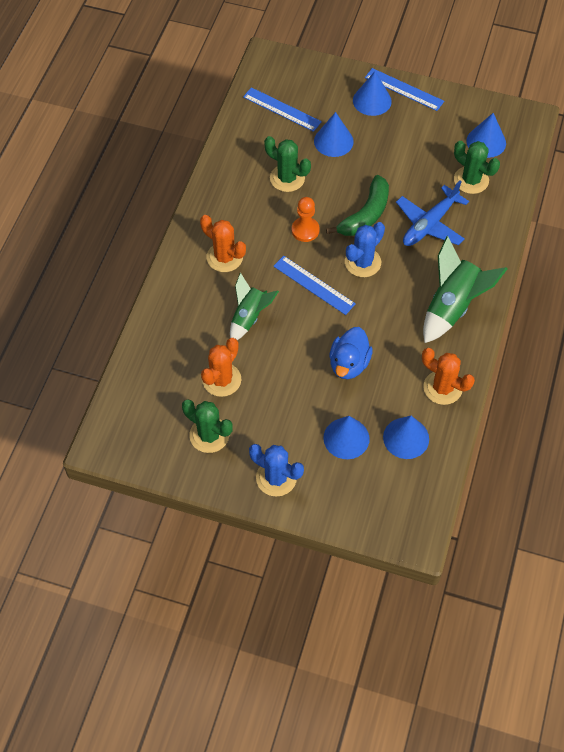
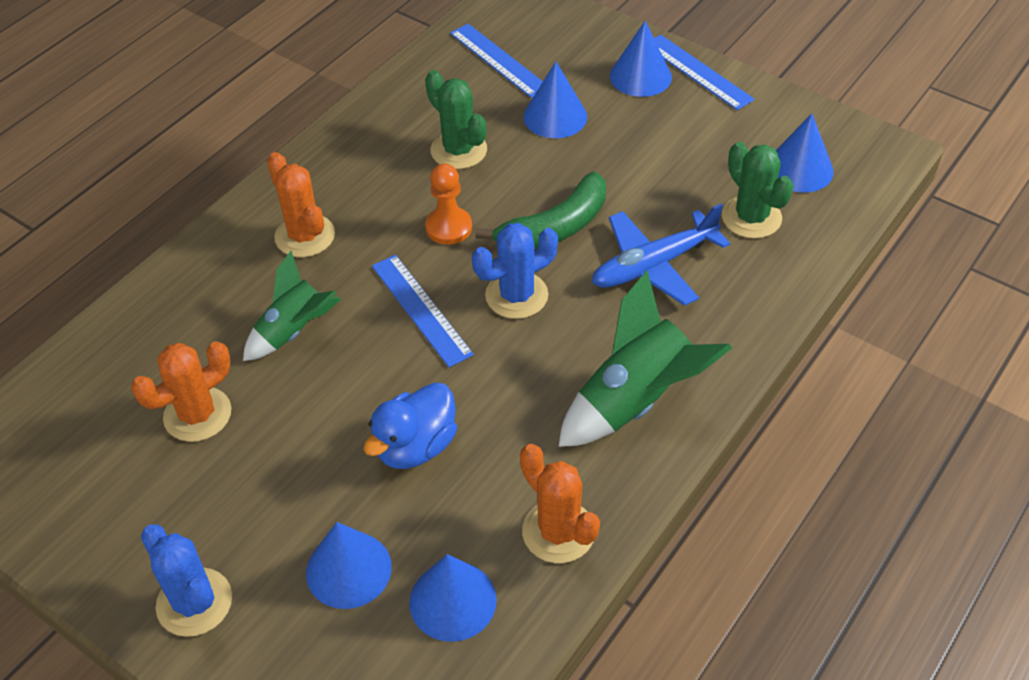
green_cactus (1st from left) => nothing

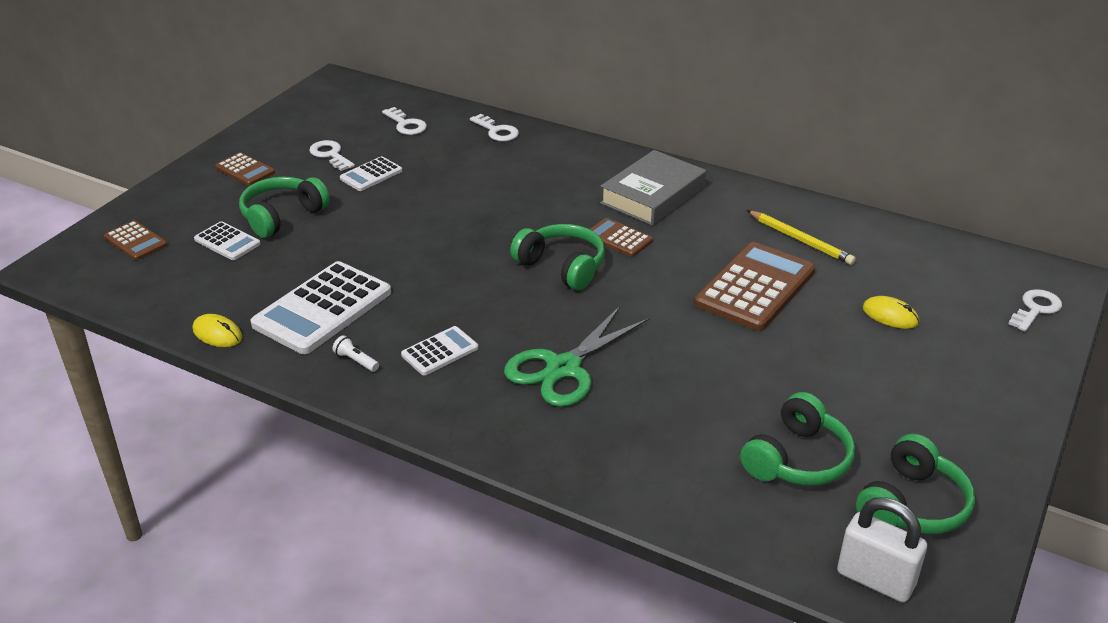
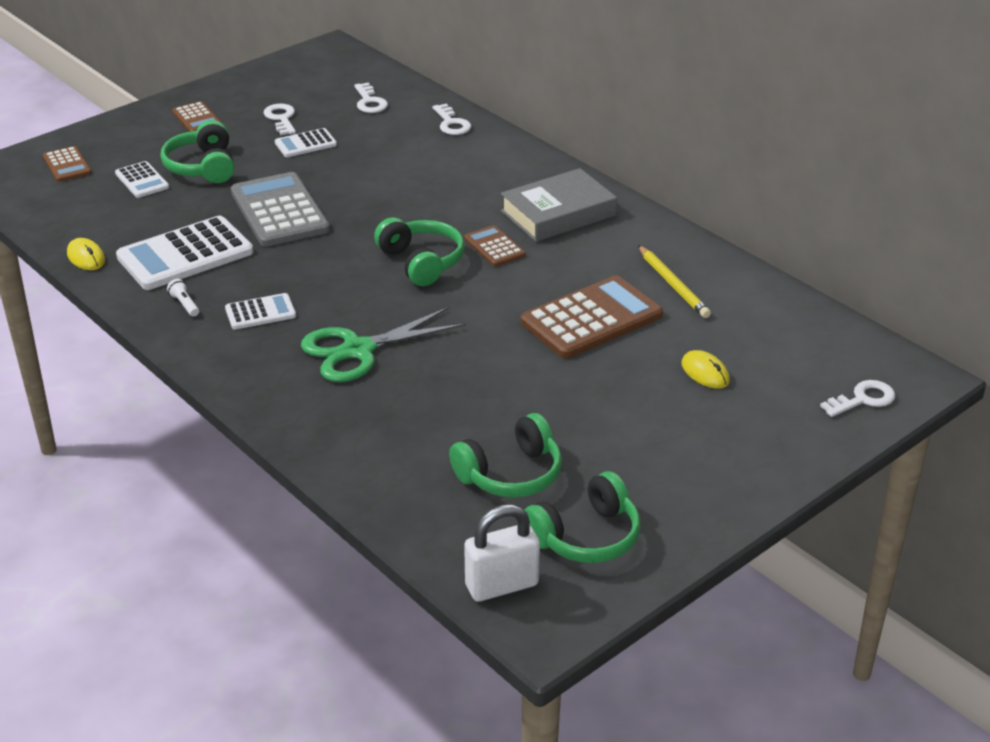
green_headphones (1st from left), 75 degrees counterclockwise
white_padlock, 75 degrees counterclockwise
nothing => grey_calculator

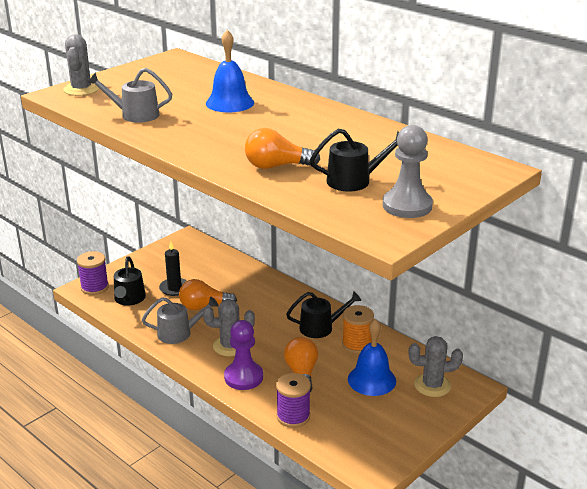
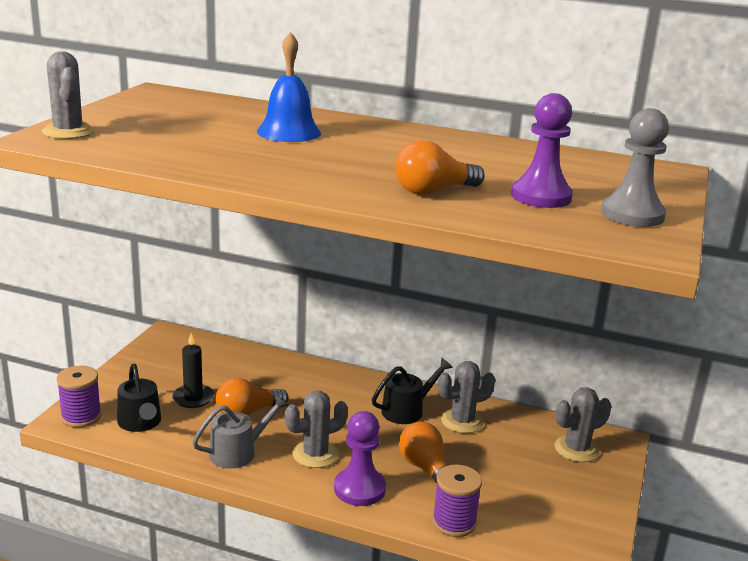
grey_watering_can (1st from left) => nothing
black_watering_can (3rd from left) => purple_pawn (2nd from left)
orange_spool => grey_cactus (3rd from left)
blue_bell (2nd from left) => nothing

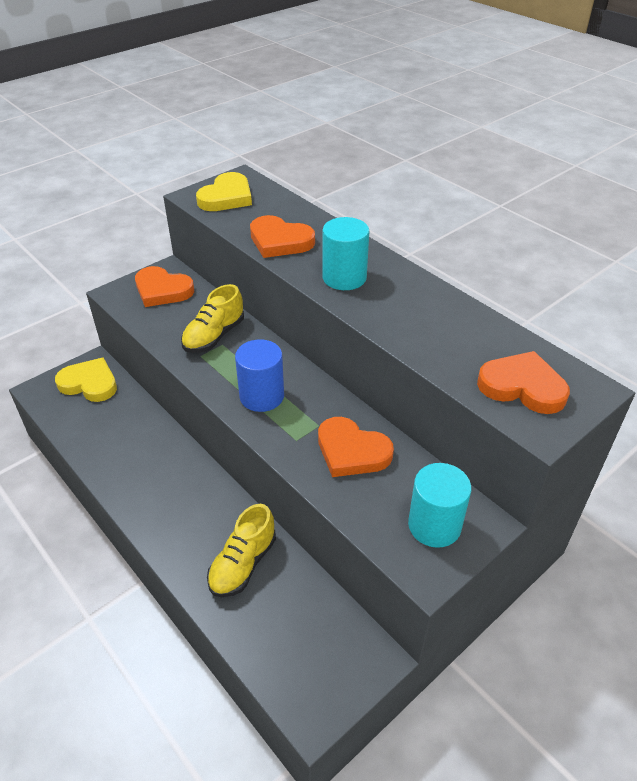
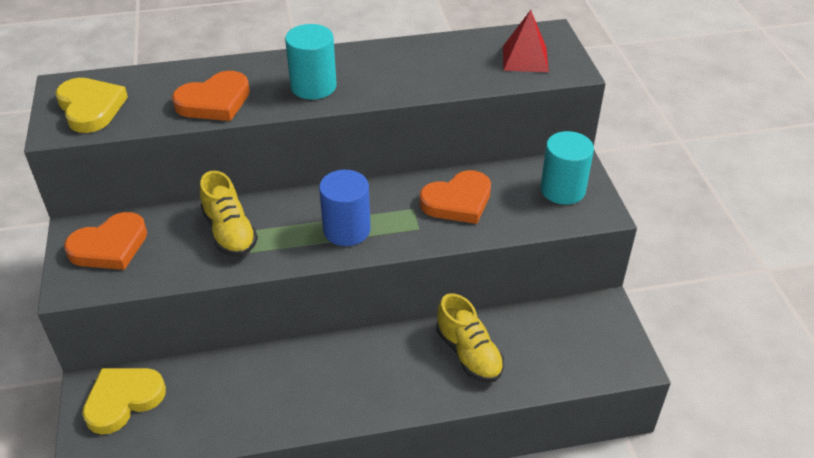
orange_heart (4th from left) => red_pyramid

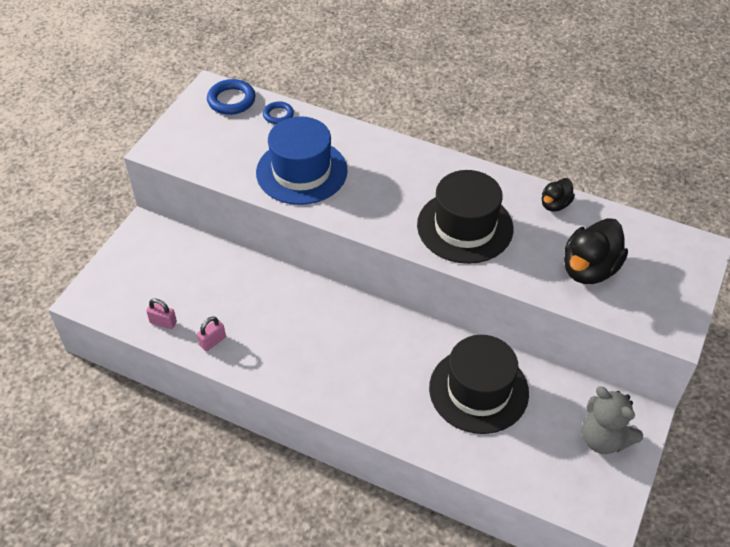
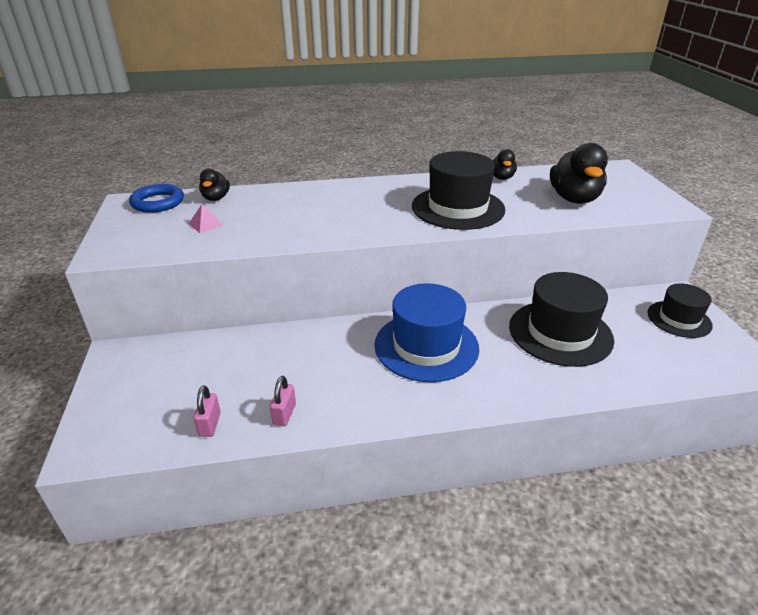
pink_padlock (1st from left), 75 degrees counterclockwise
blue_hat, moved
blue_ring (2nd from left) => black_duck (1st from left)
grey_teddy_bear => black_hat (3rd from left)
nothing => pink_pyramid

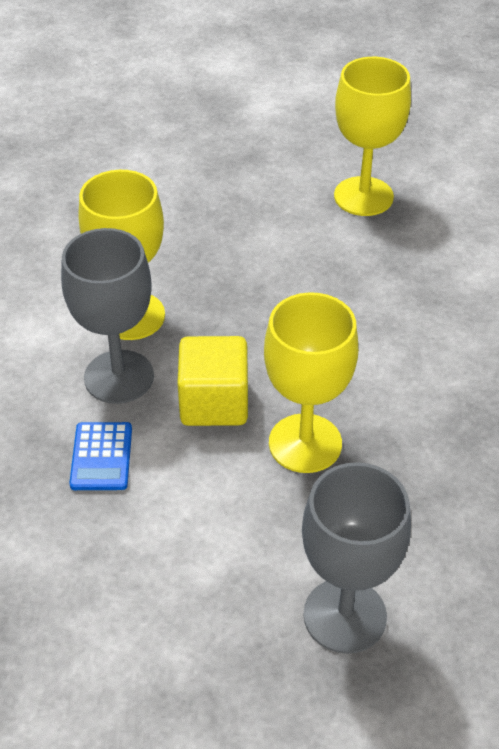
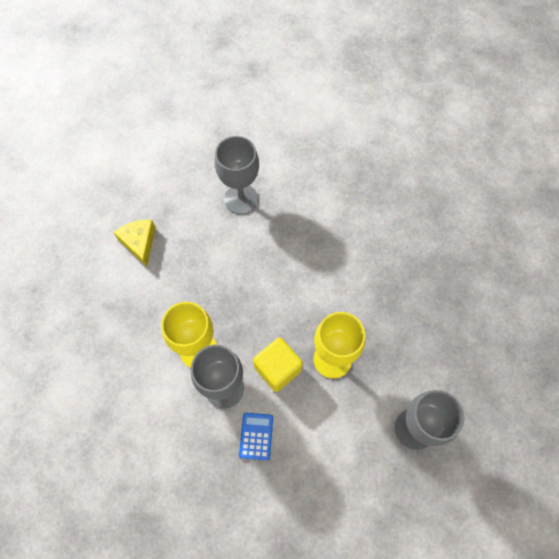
blue_calculator, 135 degrees counterclockwise
yellow_goblet (3rd from left) => grey_goblet (2nd from left)
nothing => yellow_cheese

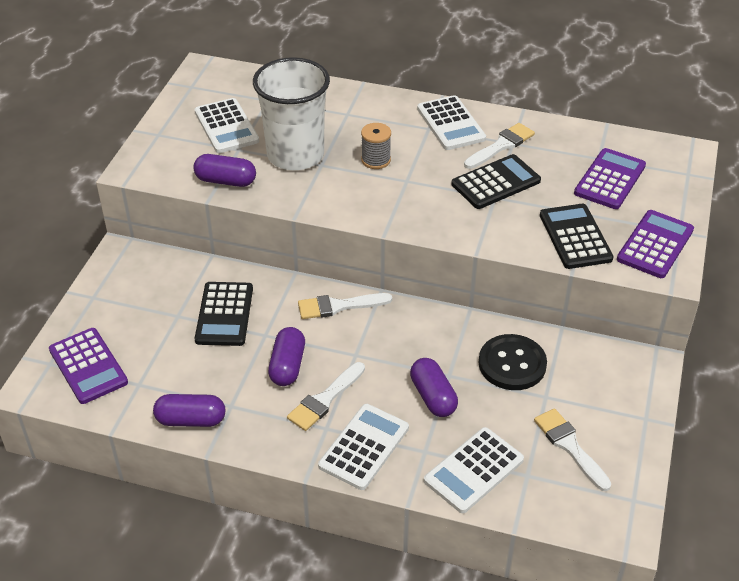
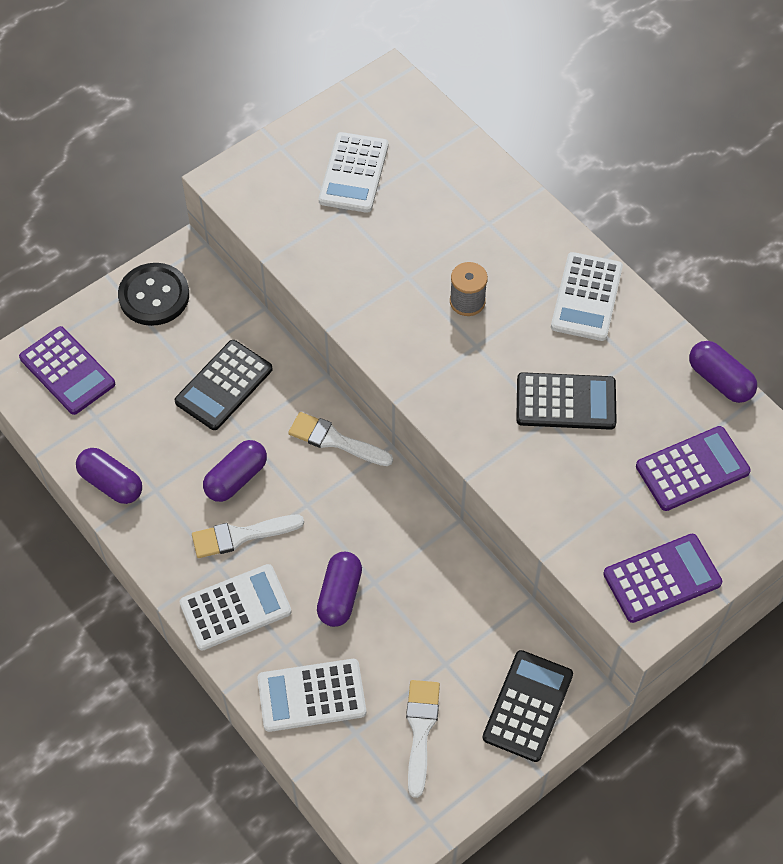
purple_calculator (1st from left), 45 degrees counterclockwise
purple_capsule (2nd from left in the first image) => purple_capsule (4th from left), moved
white_cup => nothing
white_brush (3rd from left) => nothing
black_button, moved
black_calculator (3rd from left in the first image) => black_calculator (2nd from left), moved

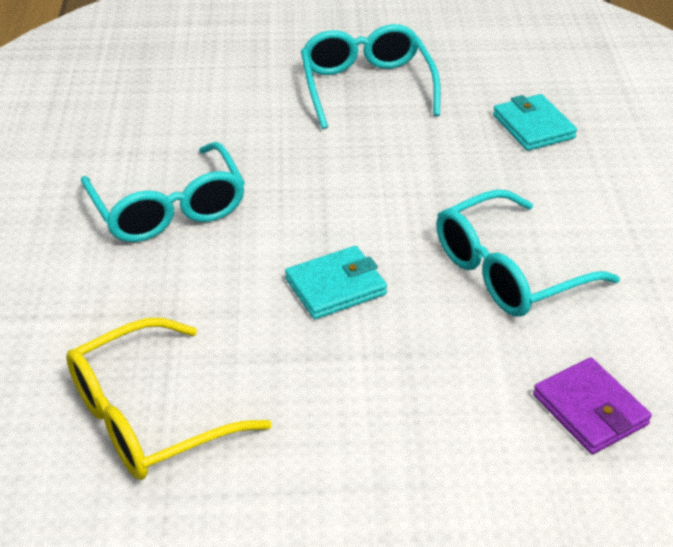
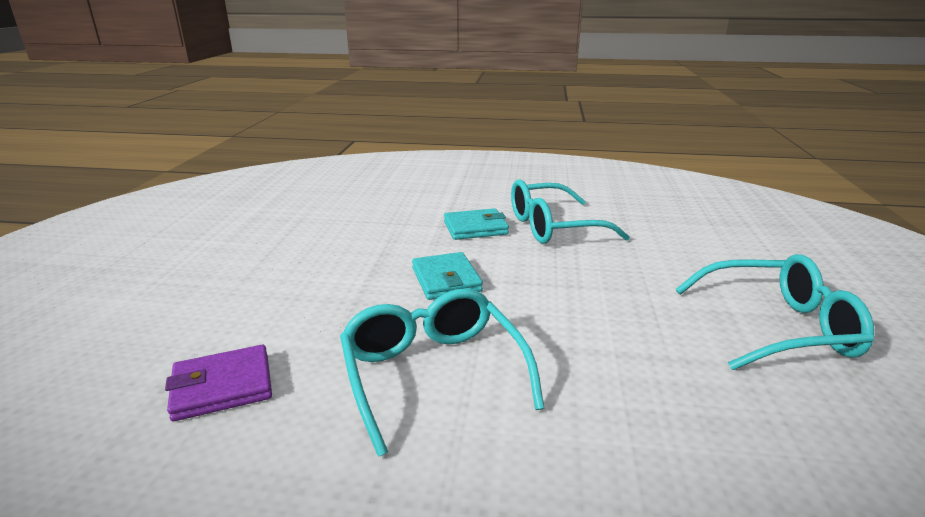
yellow_glasses => nothing
turquoise_wallet (2nd from left), moved

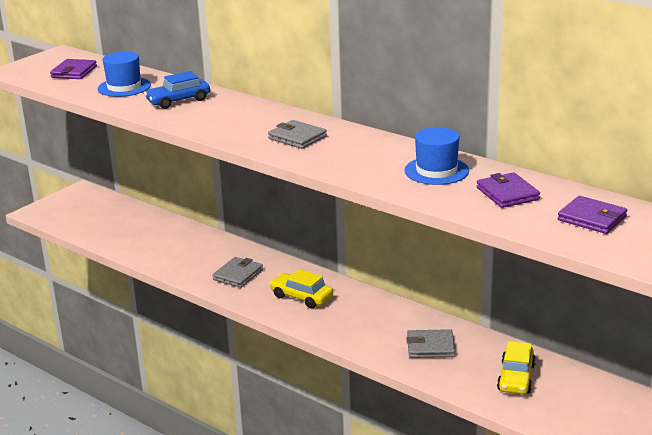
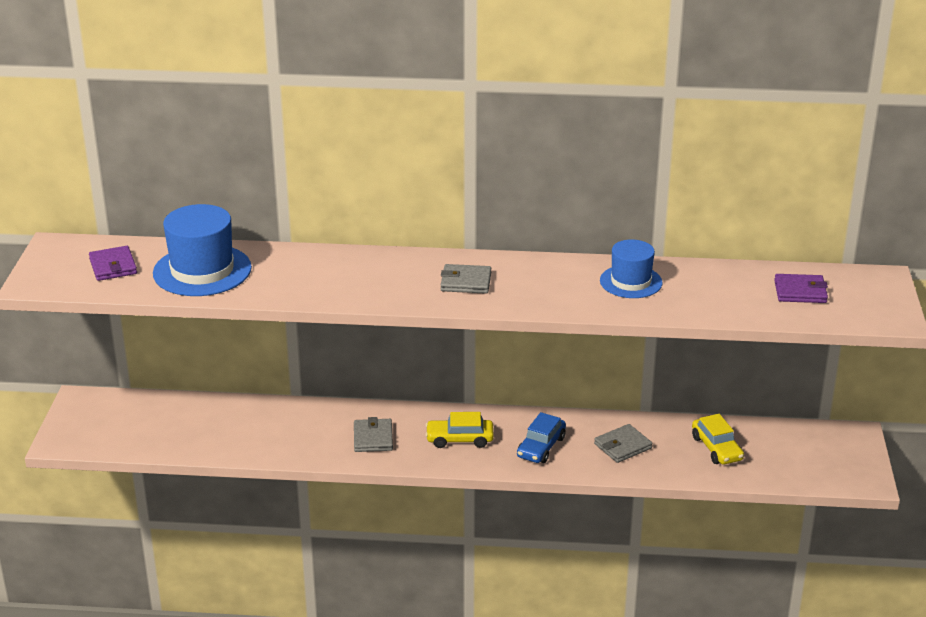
blue_hat (1st from left), x1.58
blue_car, moved
purple_wallet (2nd from left) => nothing

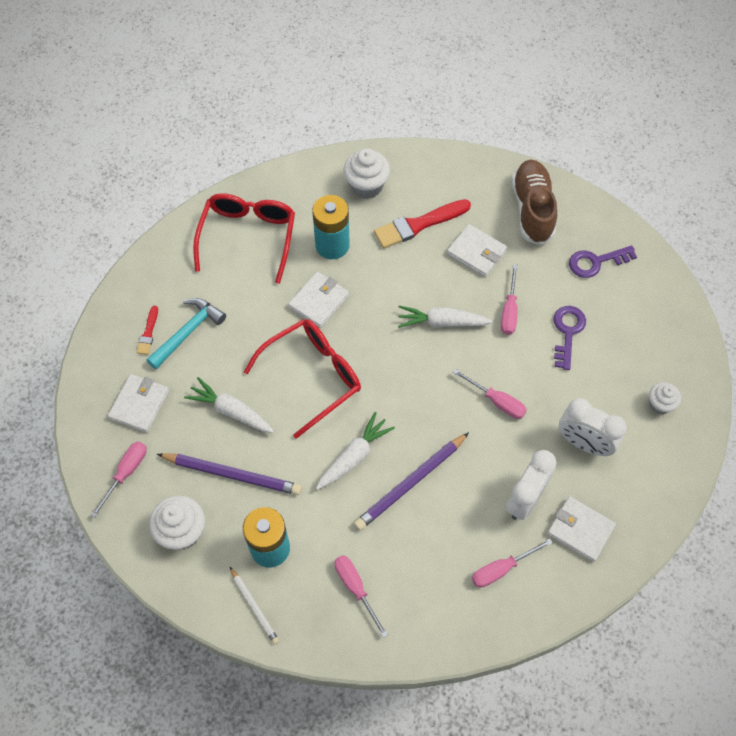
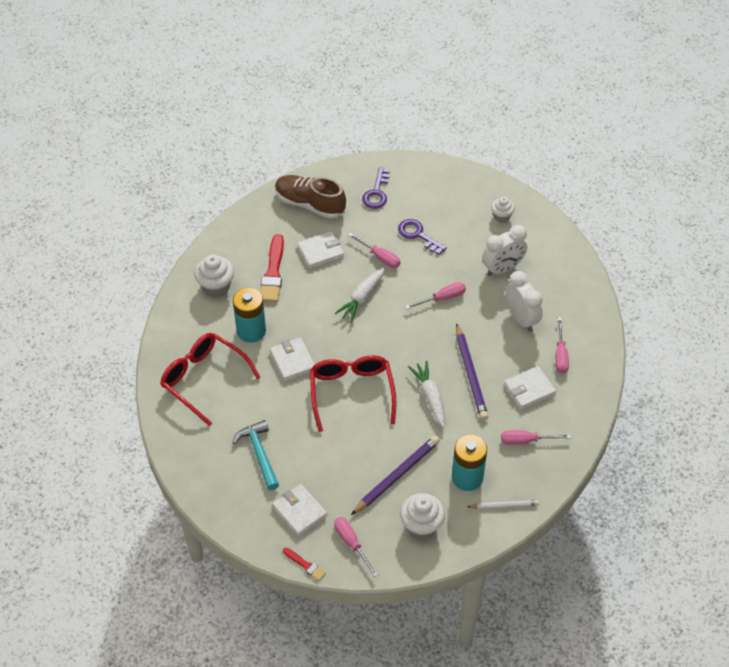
red_brush (1st from left in the first image) => red_brush (2nd from left), moved
white_carrot (1st from left) => nothing
white_wallet (4th from left), moved

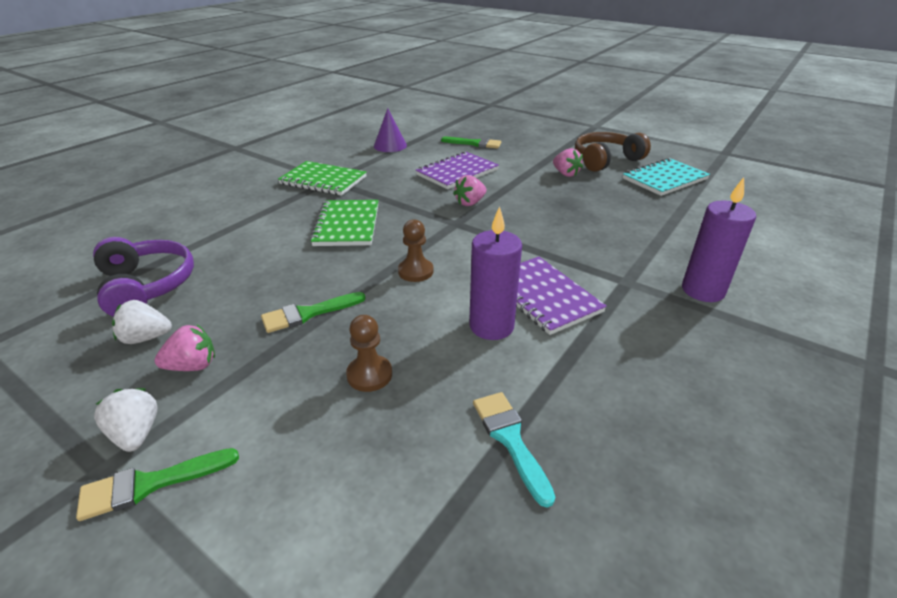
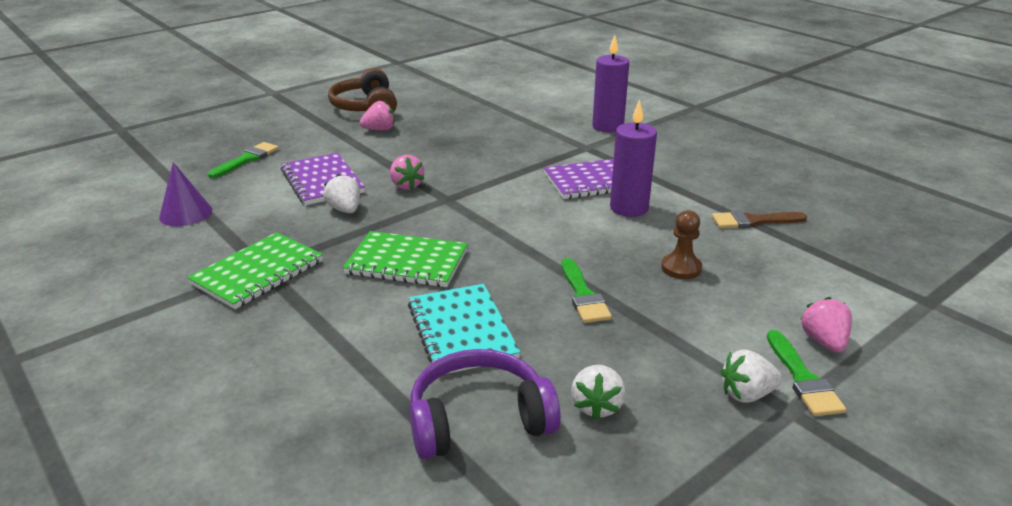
pink_strawberry (1st from left in the first image) => pink_strawberry (3rd from left), moved
brown_pawn (2nd from left) => nothing
turquoise_brush => brown_brush
turquoise_notebook, moved
nothing => white_strawberry (1st from left)

